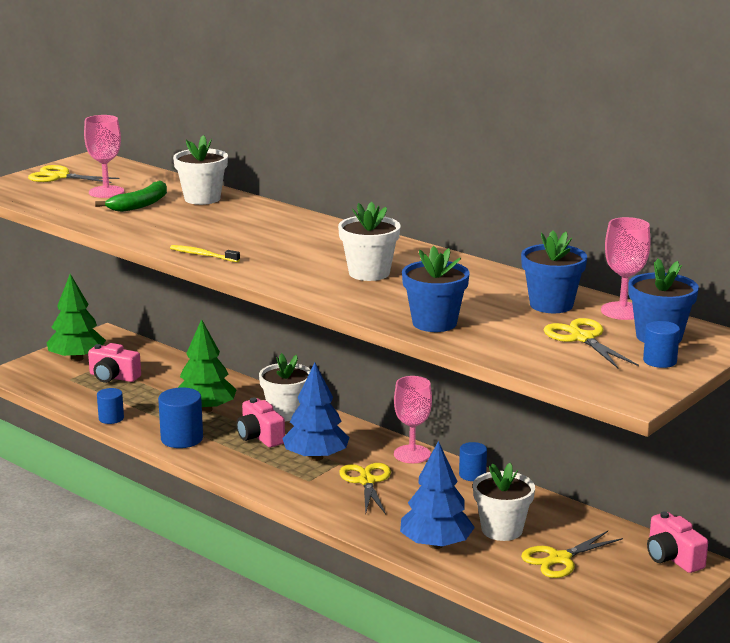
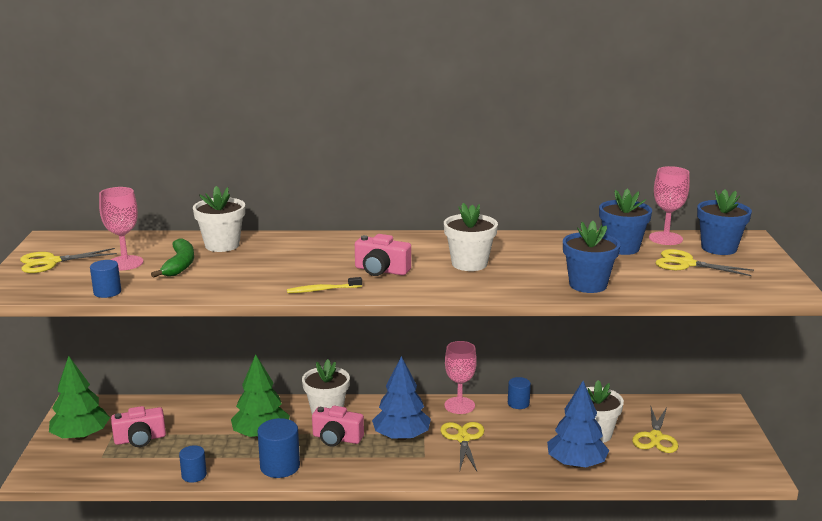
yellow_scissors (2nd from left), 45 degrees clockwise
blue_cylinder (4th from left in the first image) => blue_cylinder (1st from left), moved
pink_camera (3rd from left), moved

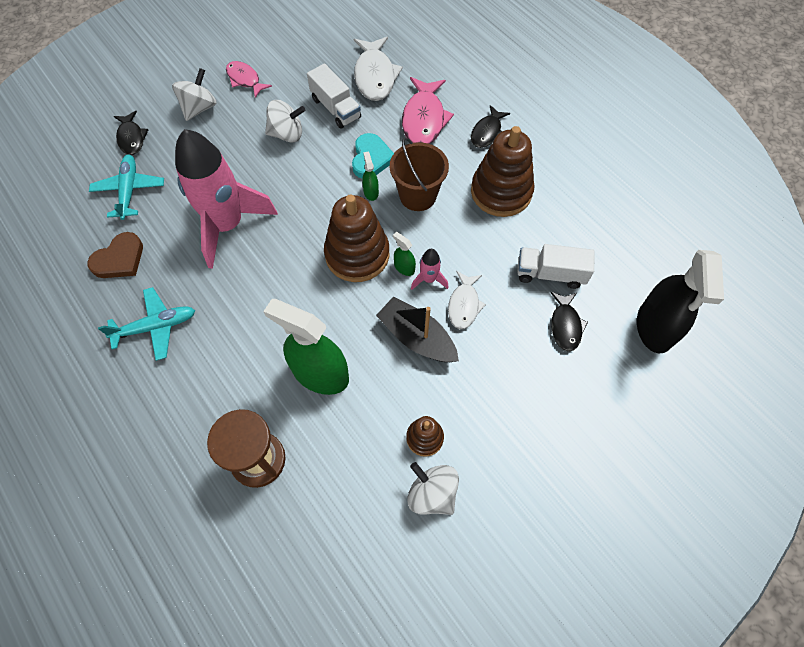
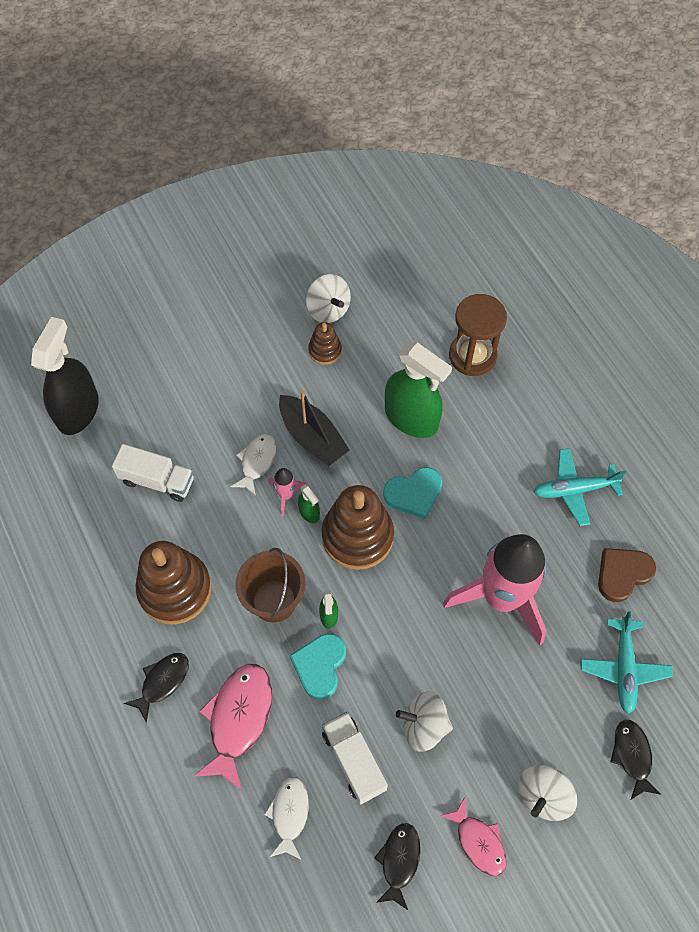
white_fish (1st from left in the first image) => white_fish (2nd from left), x0.62
black_fish (3rd from left in the first image) => black_fish (2nd from left), moved
nothing => turquoise_heart (2nd from left)

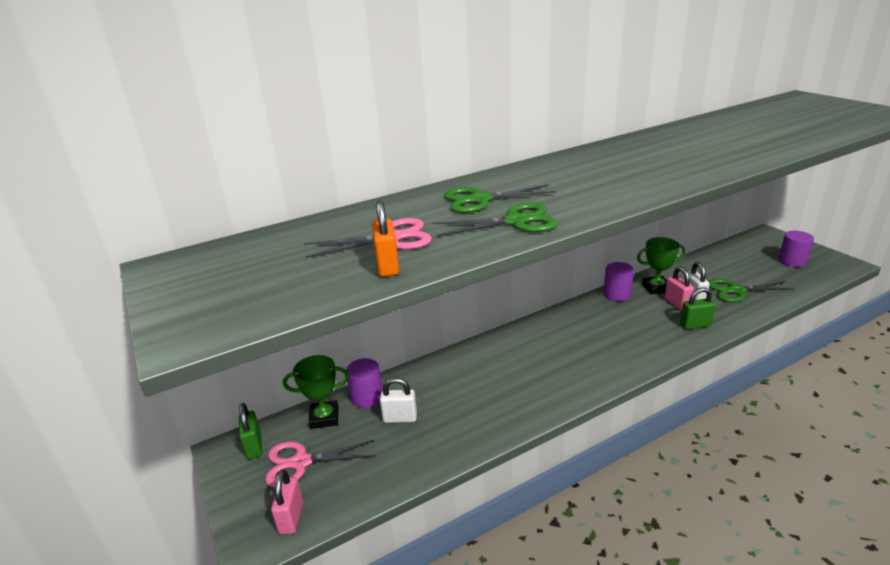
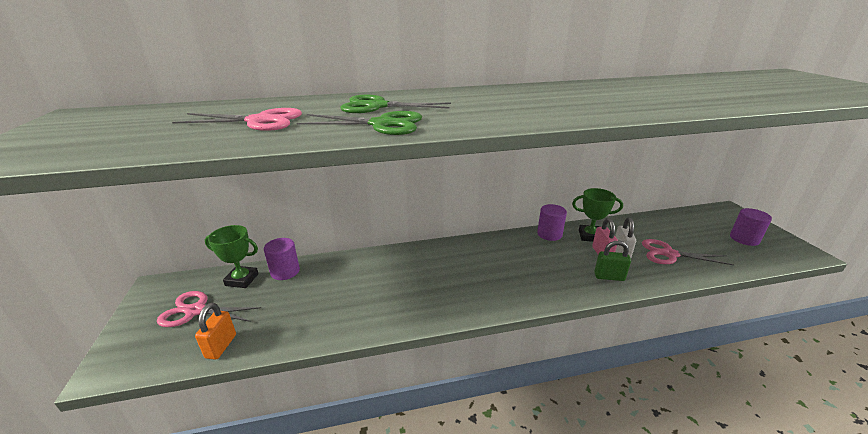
green_padlock (1st from left) => nothing
pink_padlock (1st from left) => nothing
orange_padlock, moved
white_padlock (1st from left) => nothing
green_scissors (3rd from left) => pink_scissors (3rd from left)

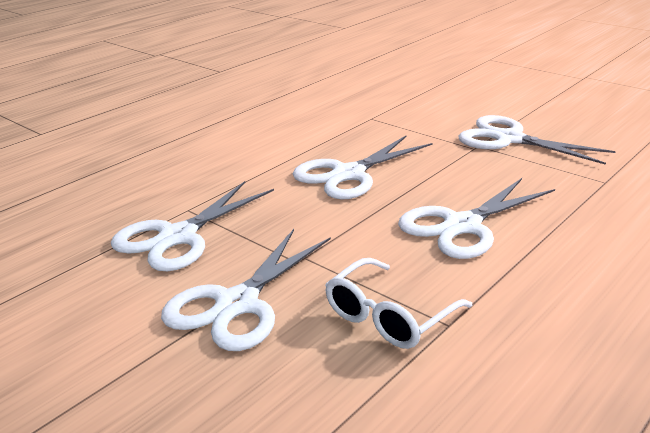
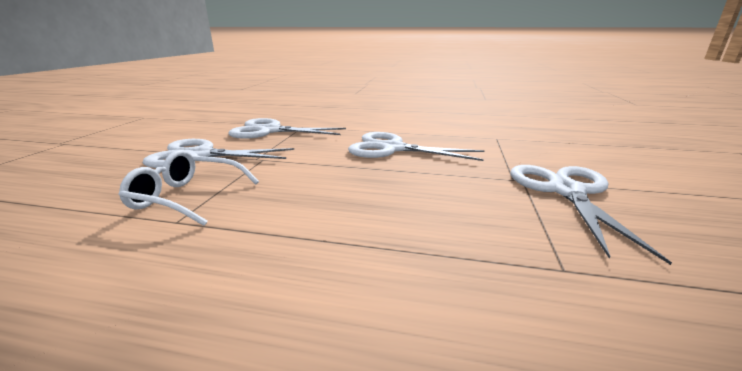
white_scissors (4th from left) => nothing

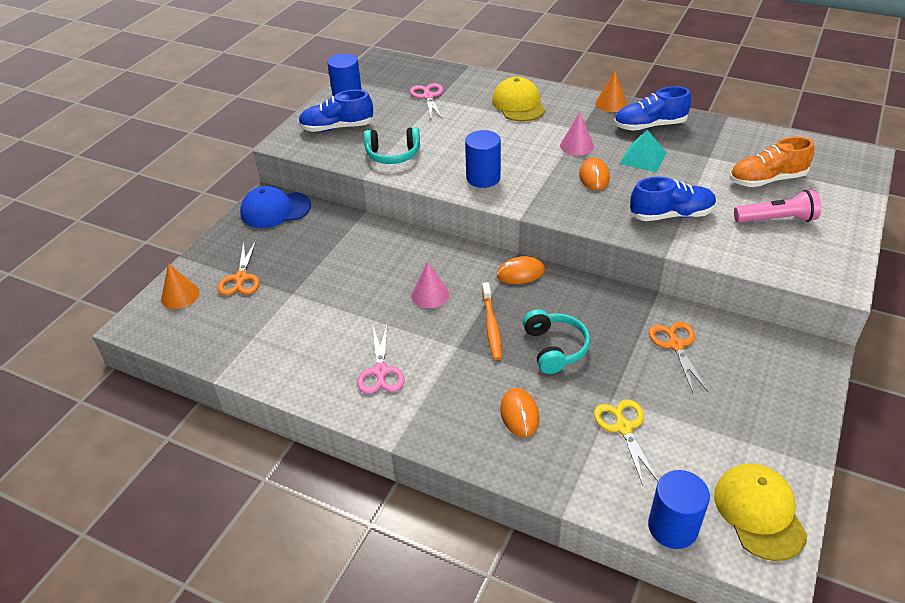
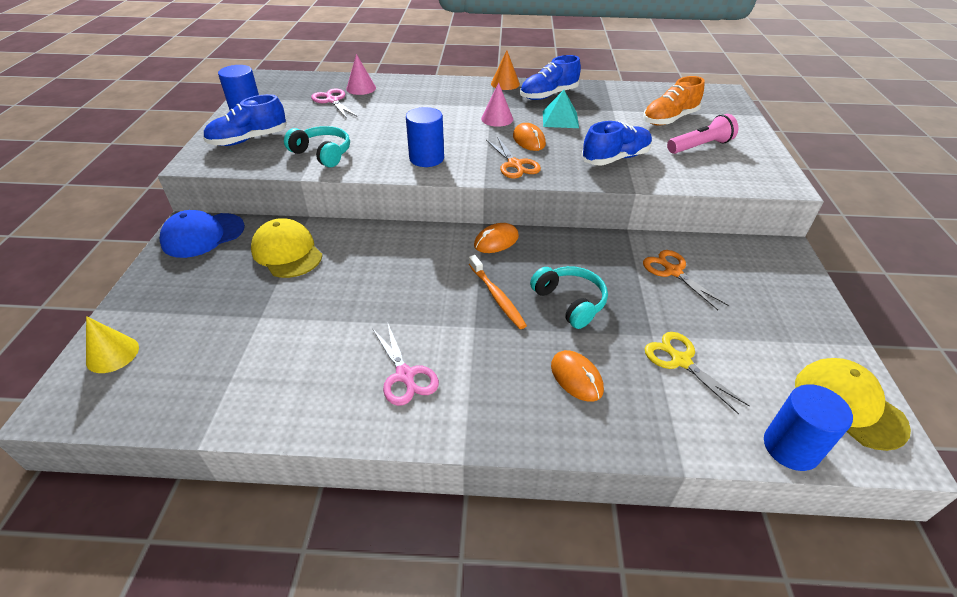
orange_cone (1st from left) => yellow_cone
orange_scissors (1st from left), moved
turquoise_headphones (1st from left), 120 degrees counterclockwise
pink_cone (1st from left), moved
yellow_cap (1st from left), moved

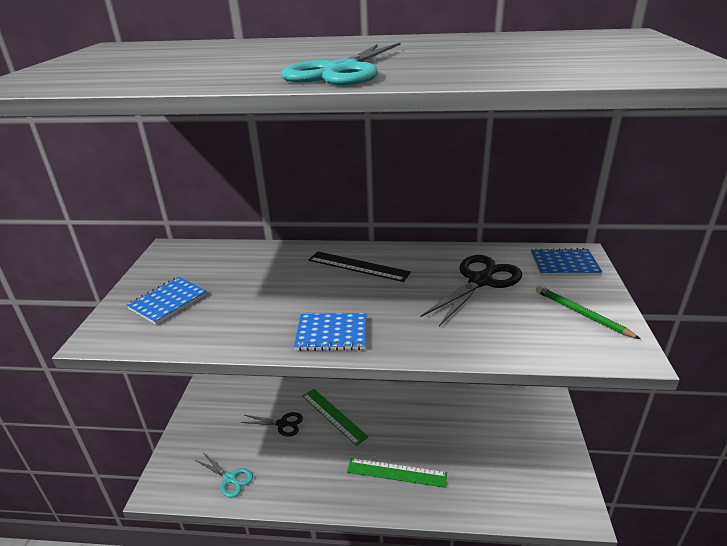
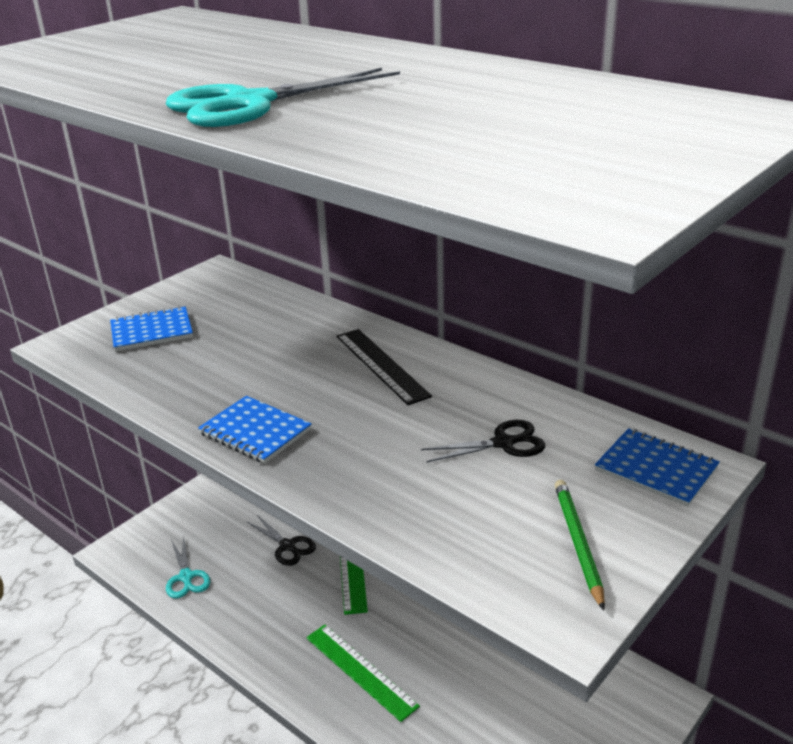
black_scissors (2nd from left), x0.60

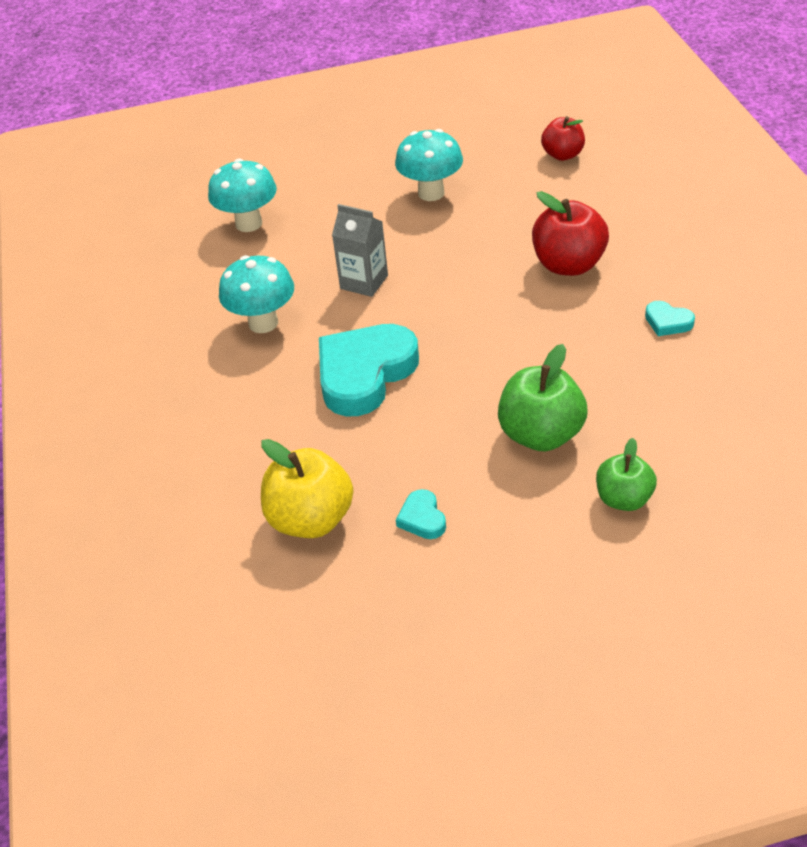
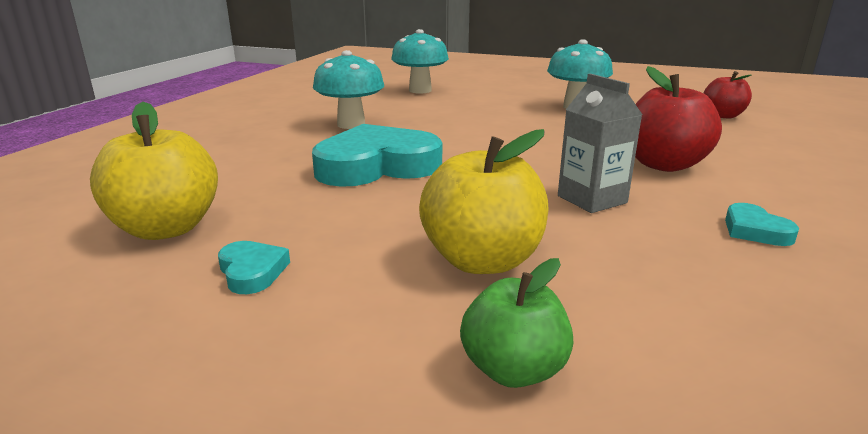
grey_carton, moved
turquoise_heart (2nd from left in the first image) => turquoise_heart (1st from left), 135 degrees clockwise
green_apple (1st from left) => yellow_apple (2nd from left)

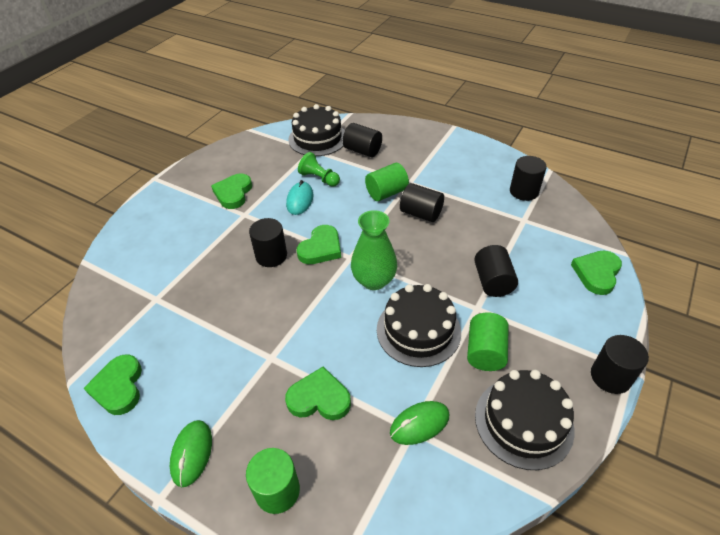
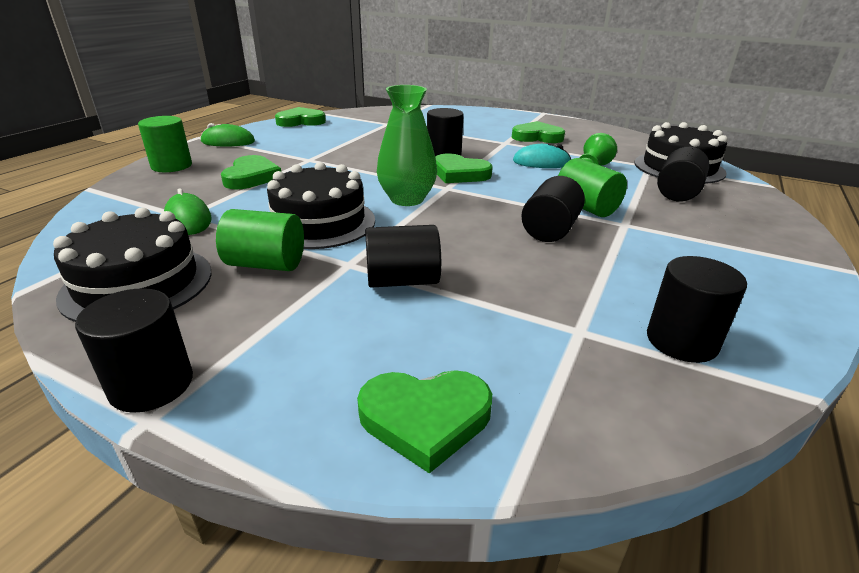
green_heart (5th from left in the first image) => green_heart (3rd from left), 150 degrees clockwise

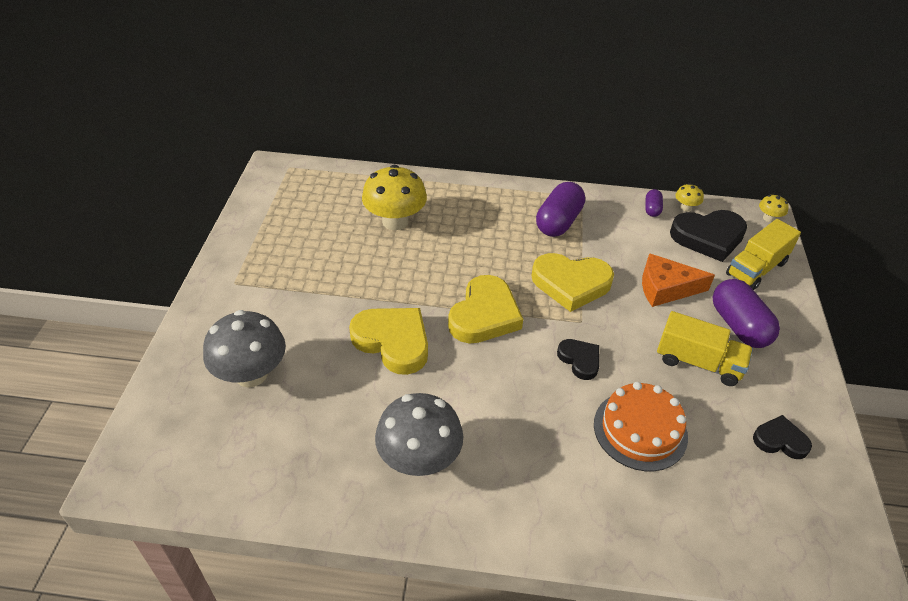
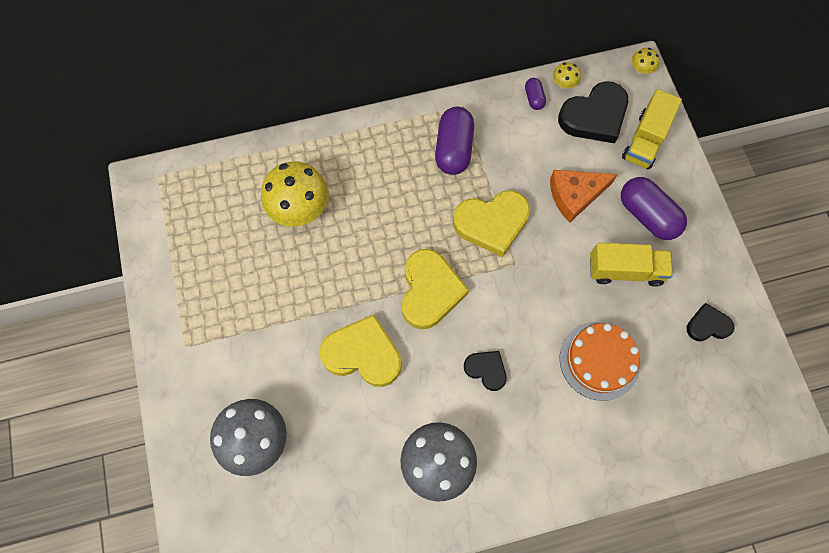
black_heart (1st from left), moved

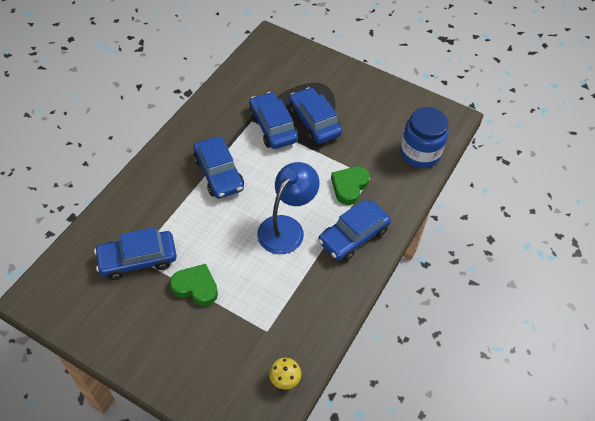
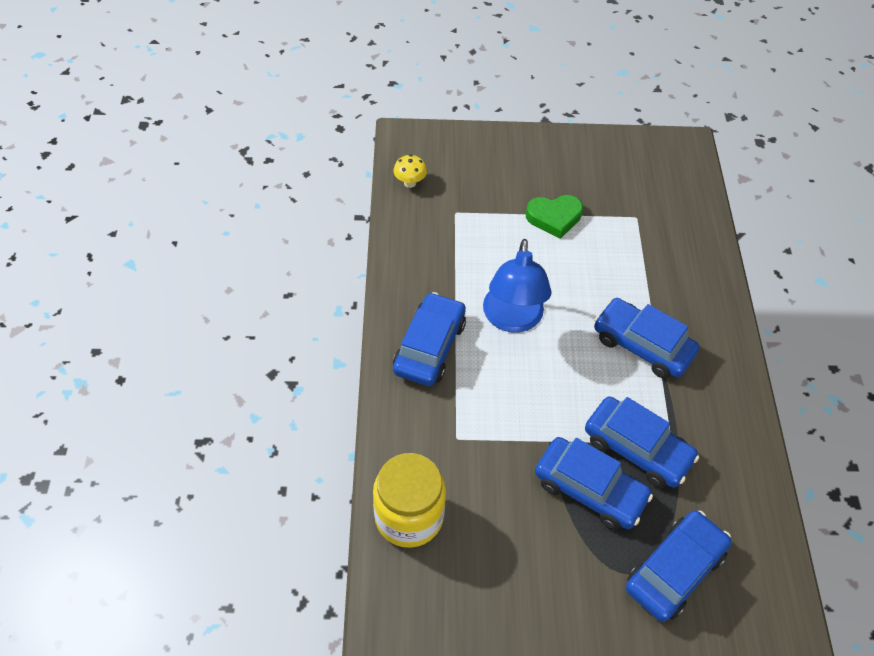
blue_car (1st from left in the first image) => blue_car (5th from left), moved
green_heart (2nd from left) => nothing
blue_jar => yellow_jar

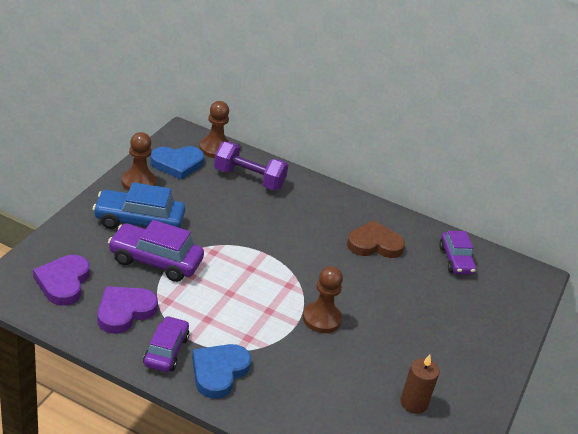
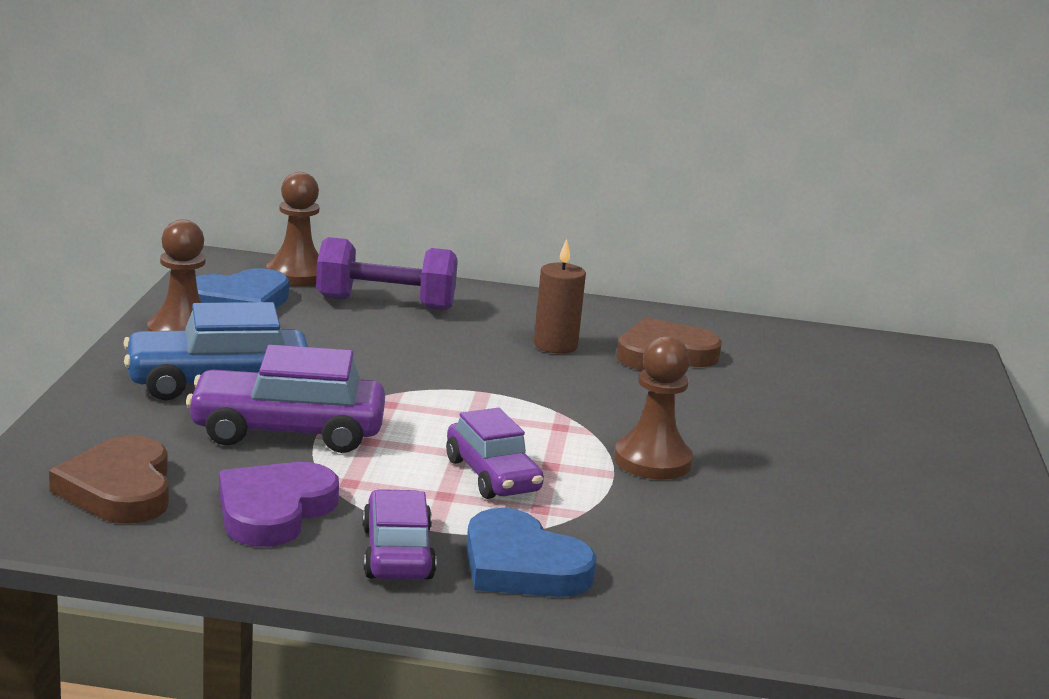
purple_heart (1st from left) => brown_heart (1st from left)
blue_heart (2nd from left), 60 degrees counterclockwise
brown_candle, moved
purple_car (3rd from left), moved

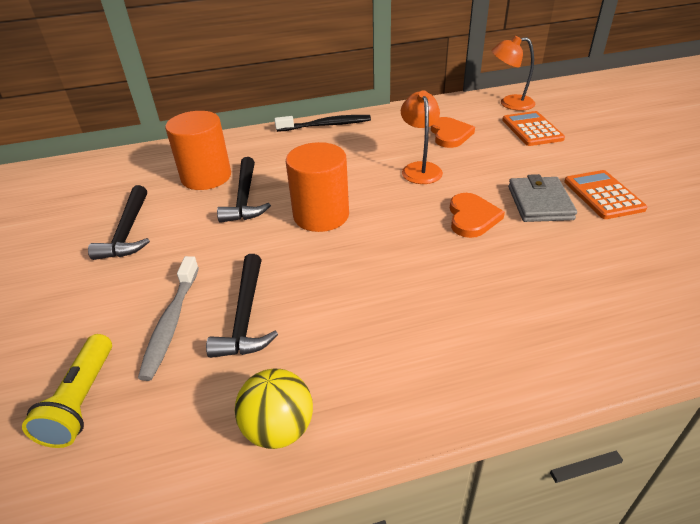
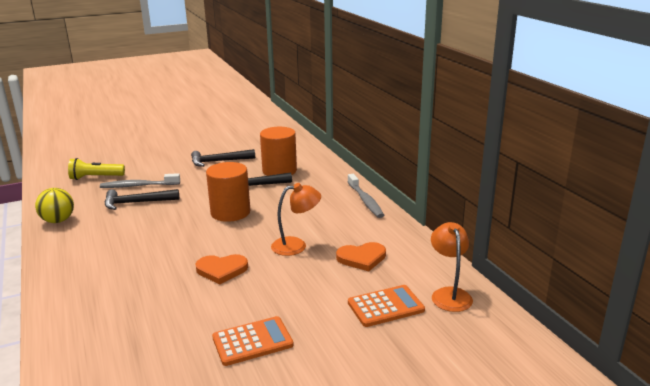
black_toothbrush => grey_toothbrush (2nd from left)
grey_wallet => nothing

